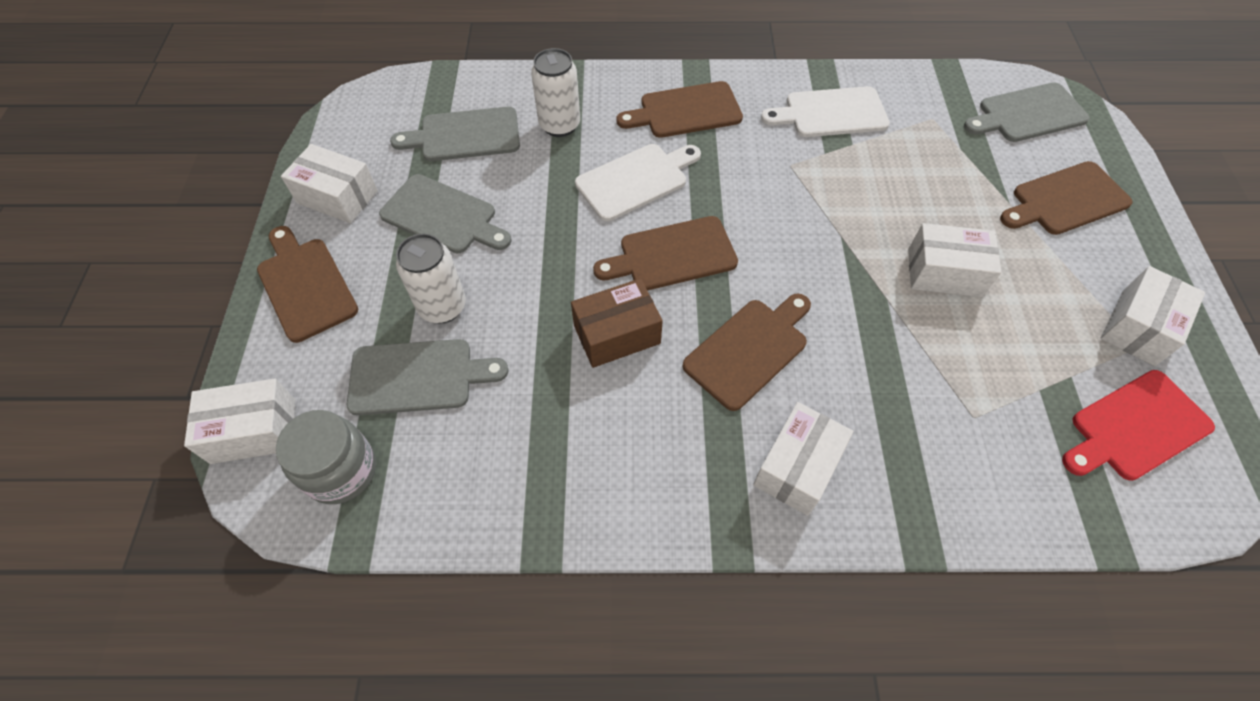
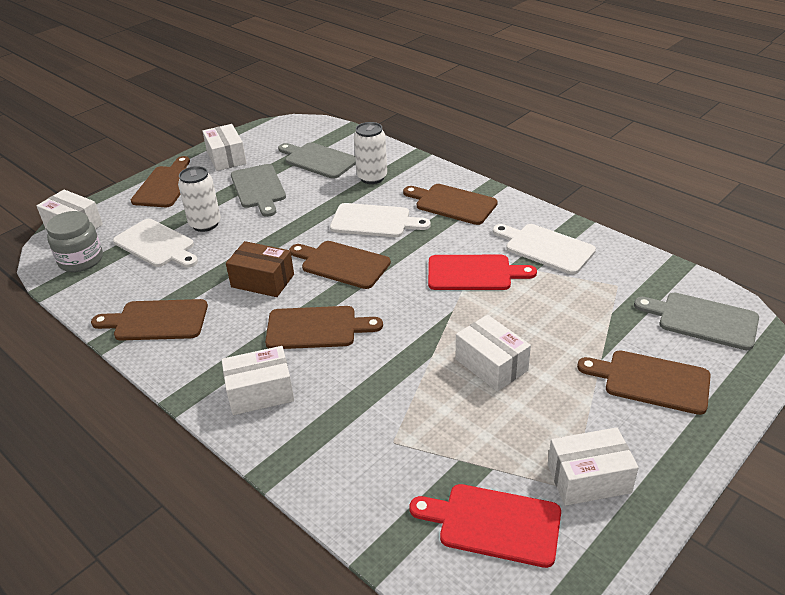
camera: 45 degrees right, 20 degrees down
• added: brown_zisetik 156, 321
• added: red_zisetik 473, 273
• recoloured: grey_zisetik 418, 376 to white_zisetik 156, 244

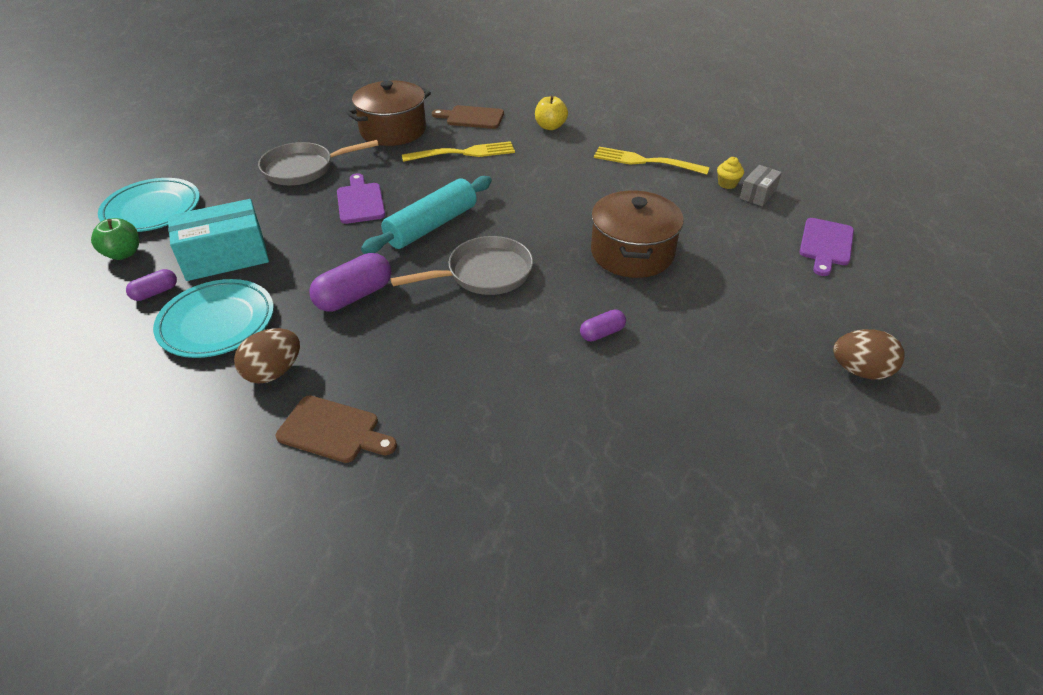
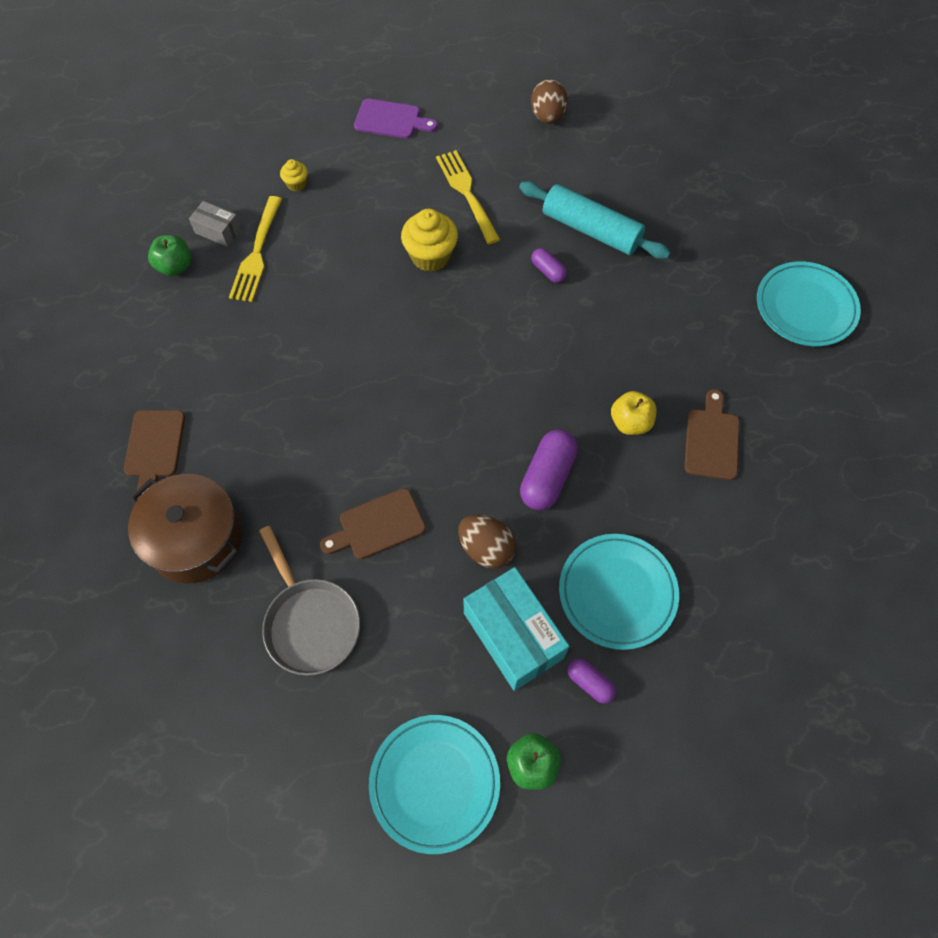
camera: 100 degrees left, 20 degrees up
• removed: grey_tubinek 484, 274
• added: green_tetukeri 175, 266
• added: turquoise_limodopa 805, 307
• moved: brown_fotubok 273, 372 to 486, 549
• moved: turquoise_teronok 431, 226 to 591, 230
• moved: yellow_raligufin 462, 153 to 467, 194
• moved: yellow_tetukeri 550, 126 to 630, 422
• moved: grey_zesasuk 758, 194 to 218, 231
• replaced: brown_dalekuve 632, 253 to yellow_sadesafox 430, 256
• recoloured: purple_zisetik 360, 201 to brown_zisetik 377, 526
• turned: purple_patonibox 354, 296 = 547, 477 75 degrees clockwise

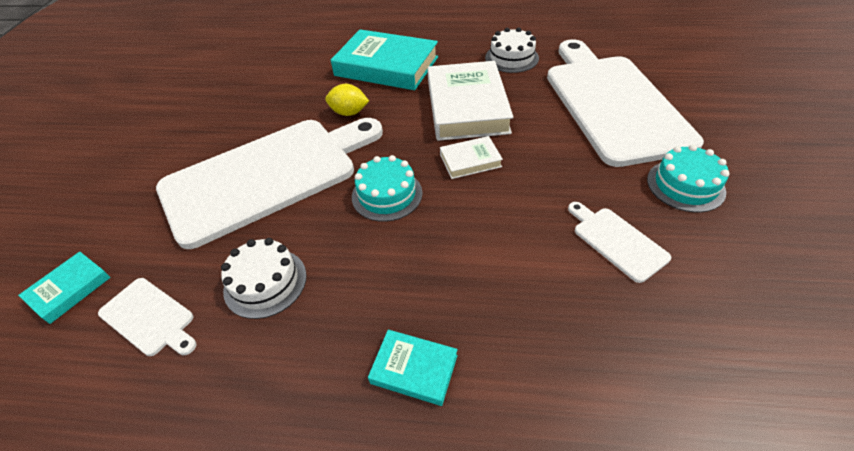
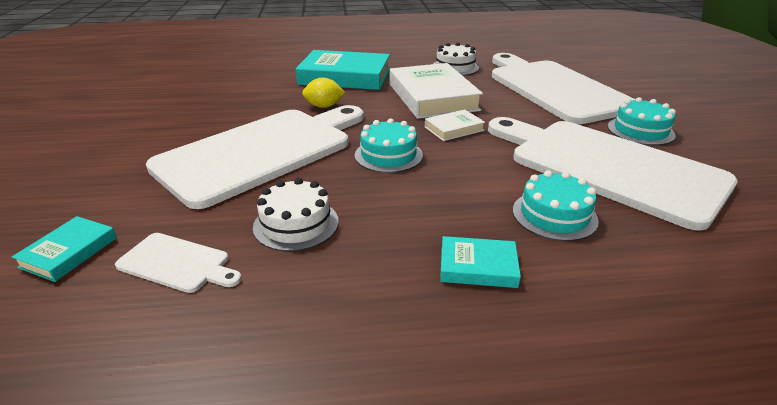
camera: 15 degrees left, 15 degrees down
• added: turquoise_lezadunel 554, 215
• resized: white_zisetik 616, 241 = 607, 167 x2.47

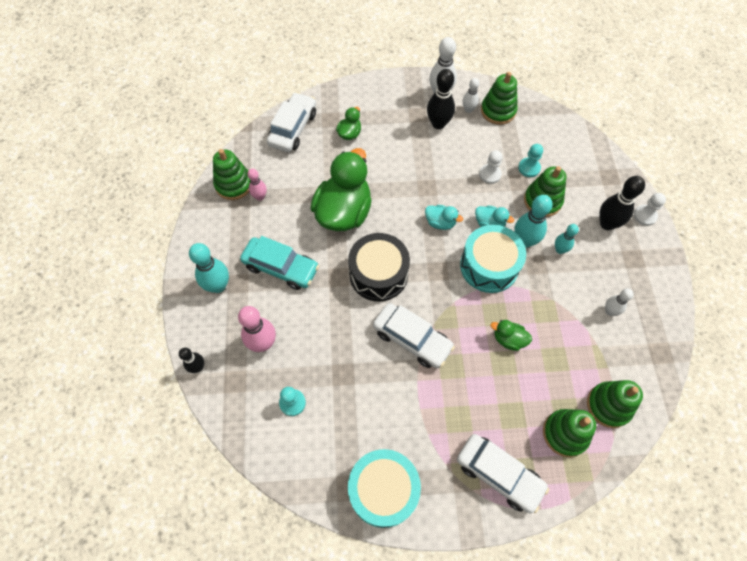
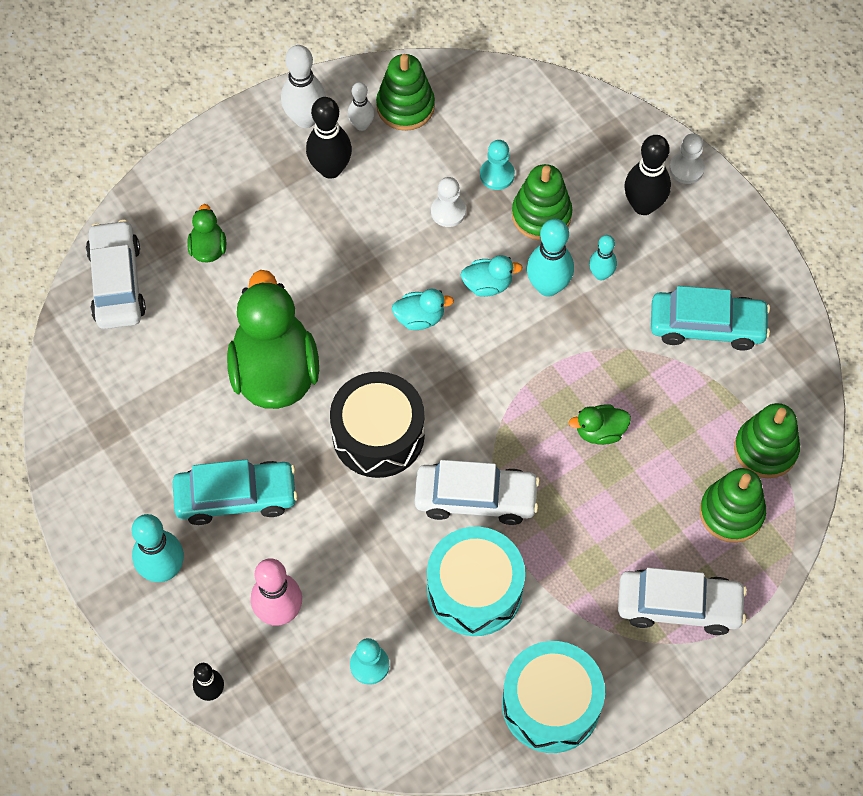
camera: 30 degrees left, 0 degrees up
• removed: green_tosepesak 234, 184
• removed: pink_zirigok 260, 197
• moved: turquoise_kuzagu 489, 266 to 474, 590
• replaced: white_zirigok 610, 311 to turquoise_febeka 707, 326

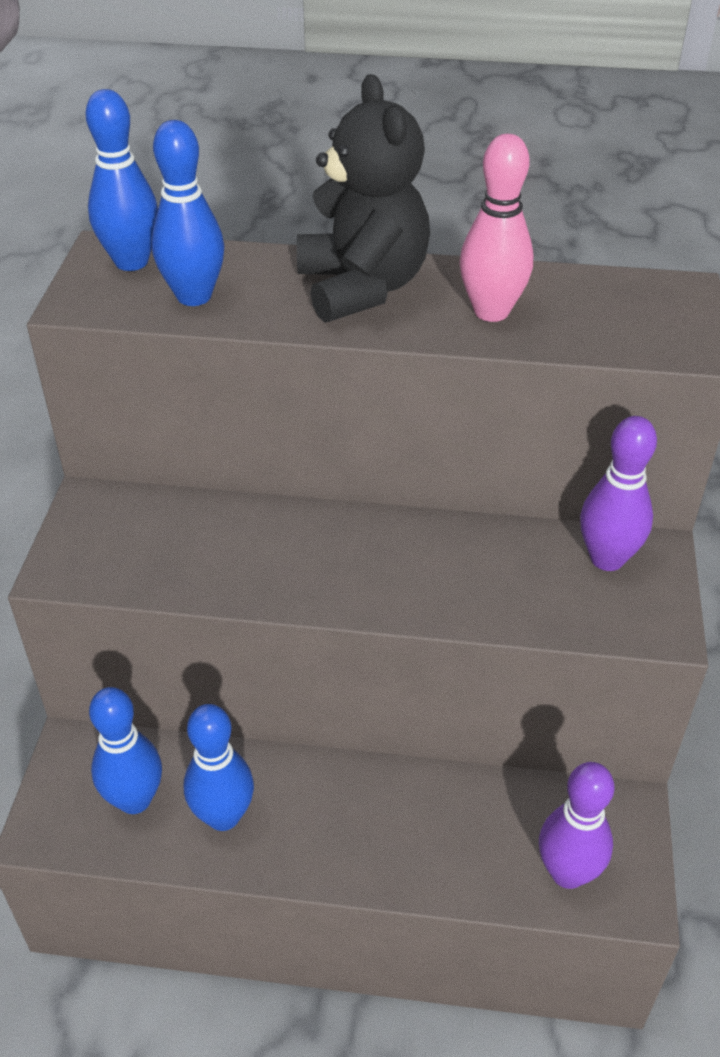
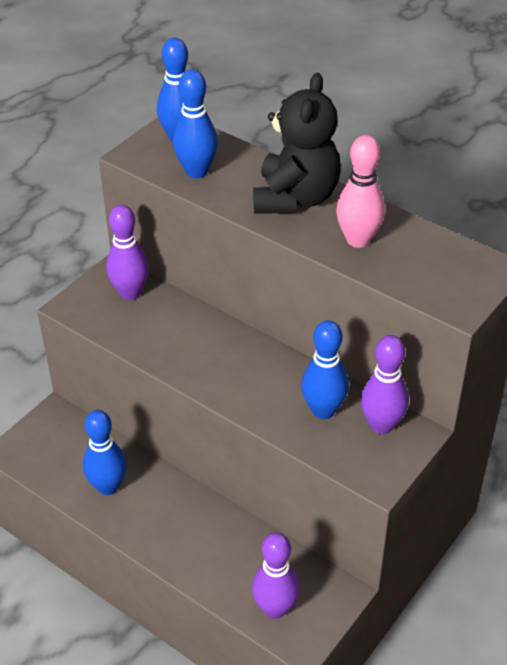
camera: 30 degrees right, 0 degrees up
• added: purple_zirigok 130, 293
• moved: blue_zirigok 134, 799 to 323, 410

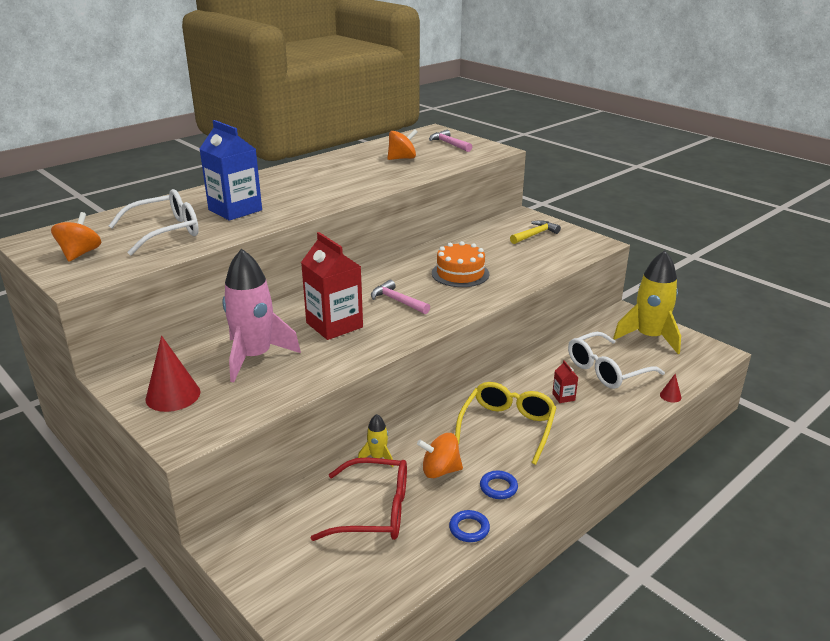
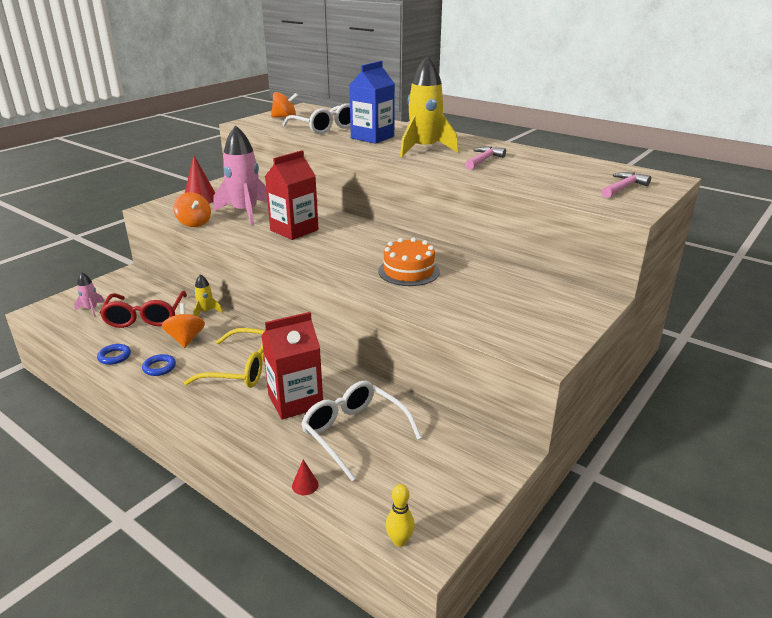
camera: 80 degrees right, 0 degrees up
• removed: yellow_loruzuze 535, 234
• added: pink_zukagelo 91, 309
• added: yellow_zirigok 399, 541
• moved: pink_loruzuze 397, 301 to 483, 160
• moved: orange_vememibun 402, 158 to 194, 223
• moved: yellow_zukagelo 649, 337 to 424, 149
• resized: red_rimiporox 563, 397 = 295, 401 x2.35

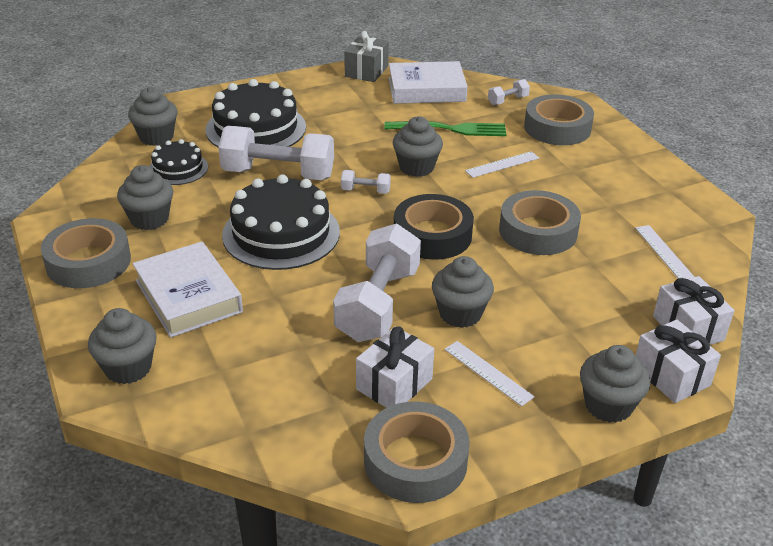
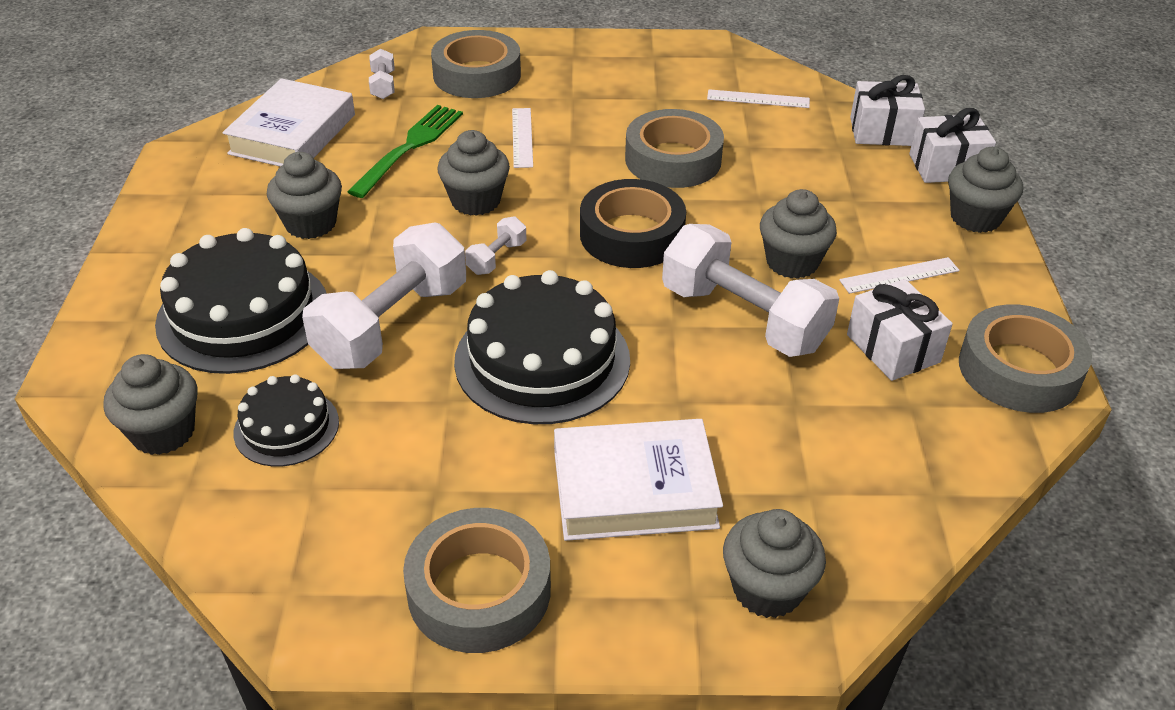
camera: 65 degrees left, 5 degrees up
• removed: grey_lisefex 366, 71
• moved: grey_sadesafox 149, 219 to 311, 224

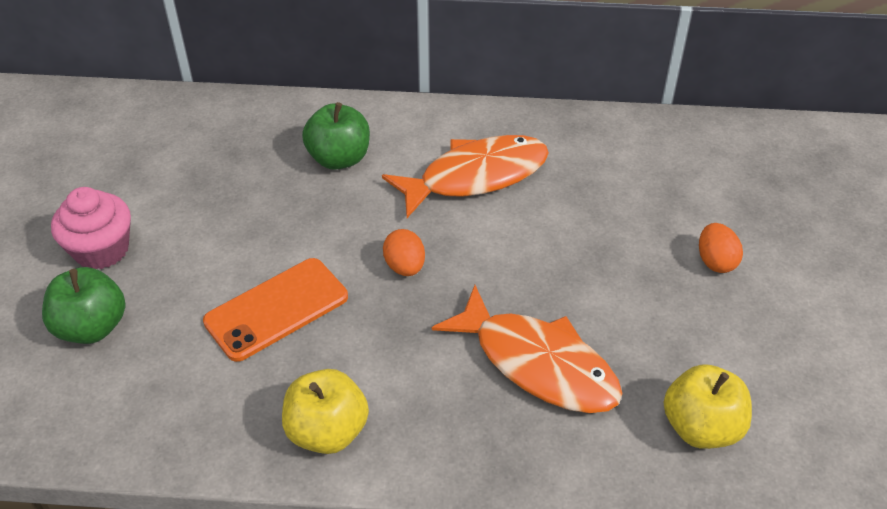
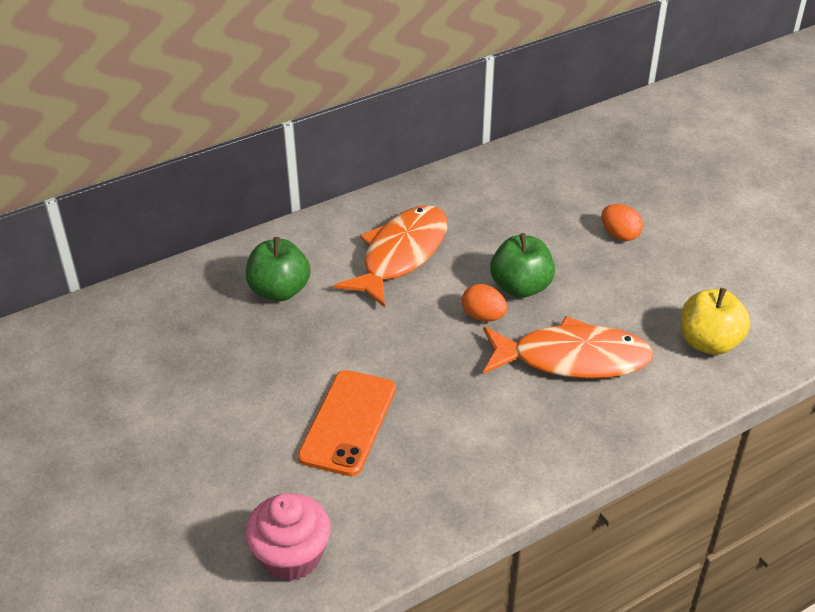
camera: 35 degrees left, 5 degrees down
• removed: yellow_tetukeri 327, 431
• moved: green_tetukeri 92, 327 to 521, 287
• moved: pink_sadesafox 101, 250 to 291, 556
• moved: orange_fotubok 405, 266 to 483, 316

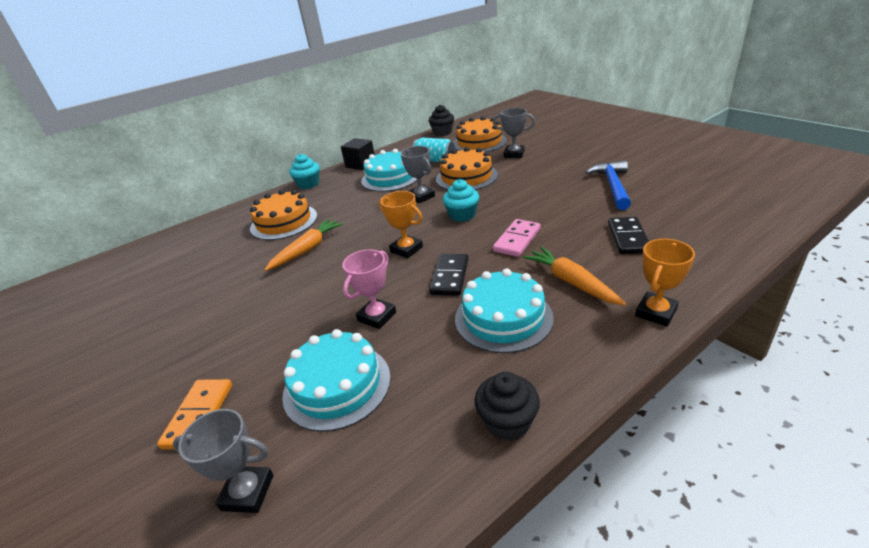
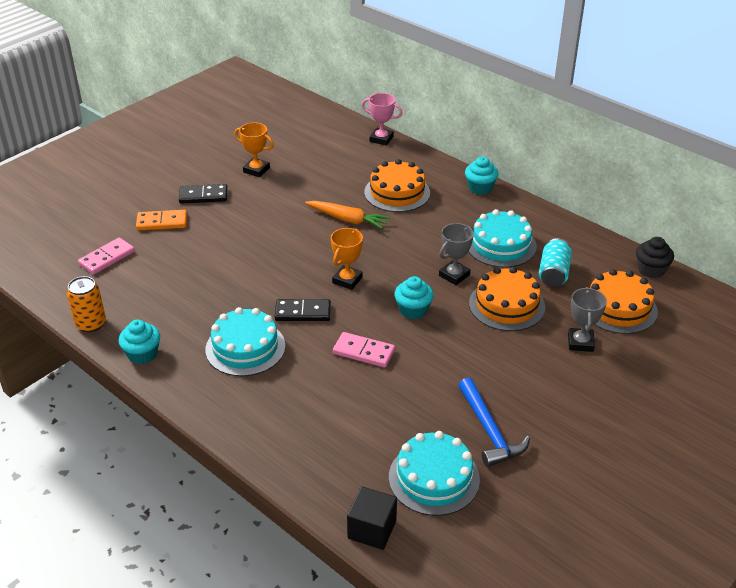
camera: 75 degrees right, 5 degrees up
• removed: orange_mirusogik 571, 282
• added: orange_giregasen 91, 324
• moved: turquoise_lezadunel 337, 385 to 434, 478
• moved: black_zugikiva 360, 164 to 372, 529
• moved: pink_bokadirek 377, 316 to 381, 139
• moved: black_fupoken 628, 238 to 203, 196
• moved: orange_bokadirek 656, 312 to 256, 170
• replaced: grey_bokadirek 248, 492 to pink_fupoken 107, 258
• recoloured: black_sadesafox 507, 422 to turquoise_sadesafox 142, 354
• turned: blue_loruzuze 612, 186 = 489, 431 75 degrees clockwise

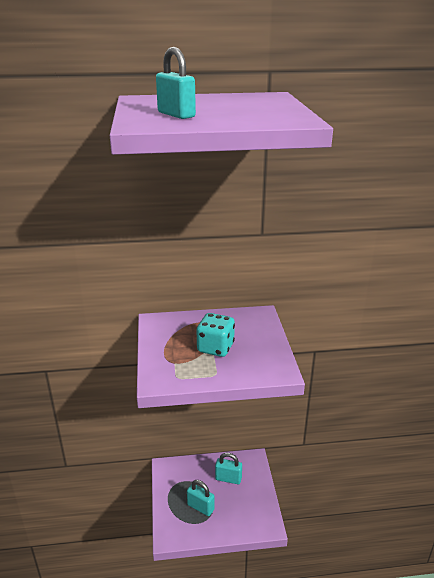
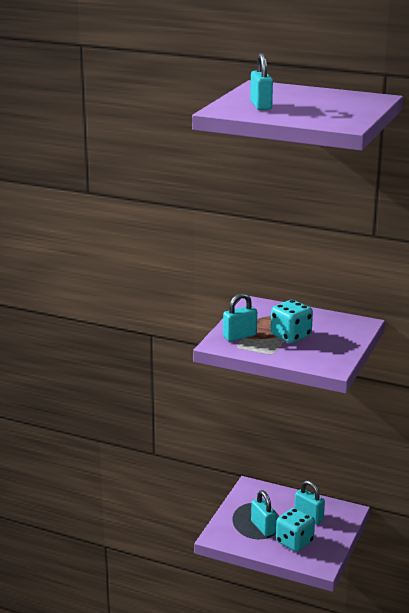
camera: 30 degrees right, 5 degrees down
• added: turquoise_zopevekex 239, 336
• added: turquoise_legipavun 294, 542

